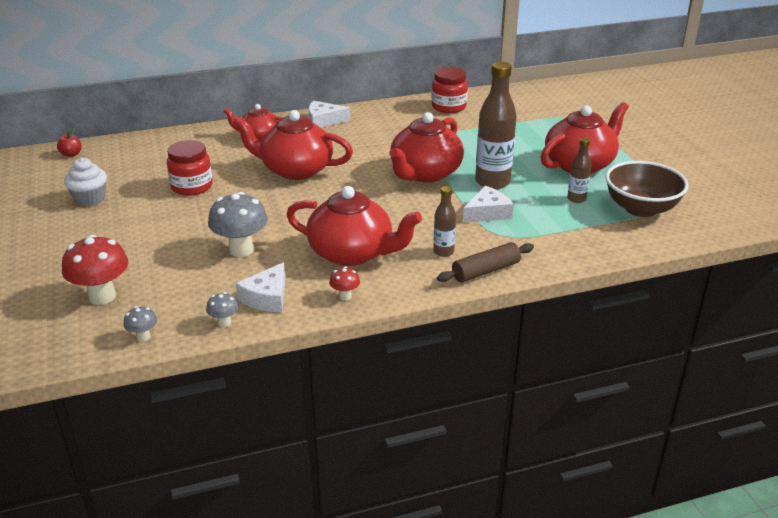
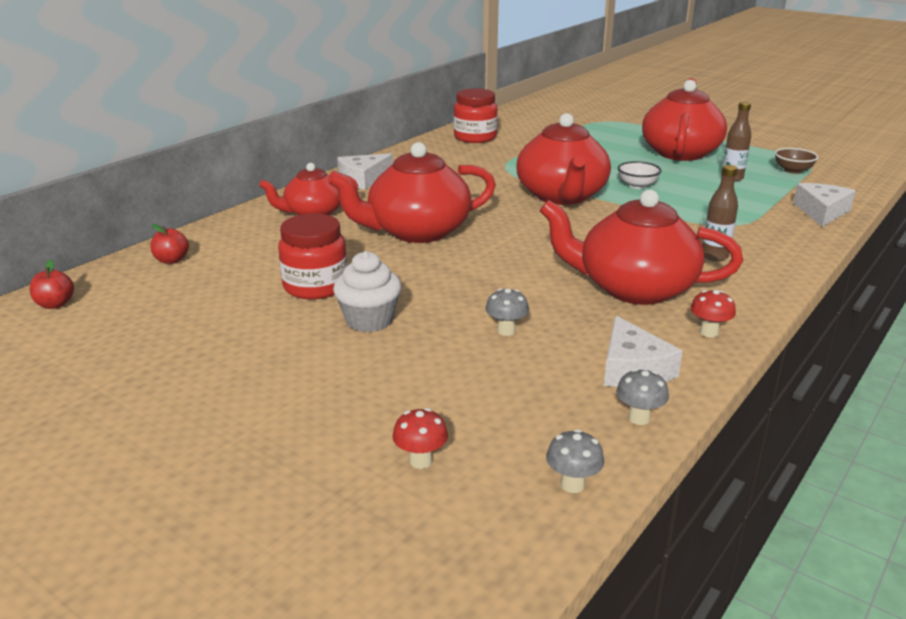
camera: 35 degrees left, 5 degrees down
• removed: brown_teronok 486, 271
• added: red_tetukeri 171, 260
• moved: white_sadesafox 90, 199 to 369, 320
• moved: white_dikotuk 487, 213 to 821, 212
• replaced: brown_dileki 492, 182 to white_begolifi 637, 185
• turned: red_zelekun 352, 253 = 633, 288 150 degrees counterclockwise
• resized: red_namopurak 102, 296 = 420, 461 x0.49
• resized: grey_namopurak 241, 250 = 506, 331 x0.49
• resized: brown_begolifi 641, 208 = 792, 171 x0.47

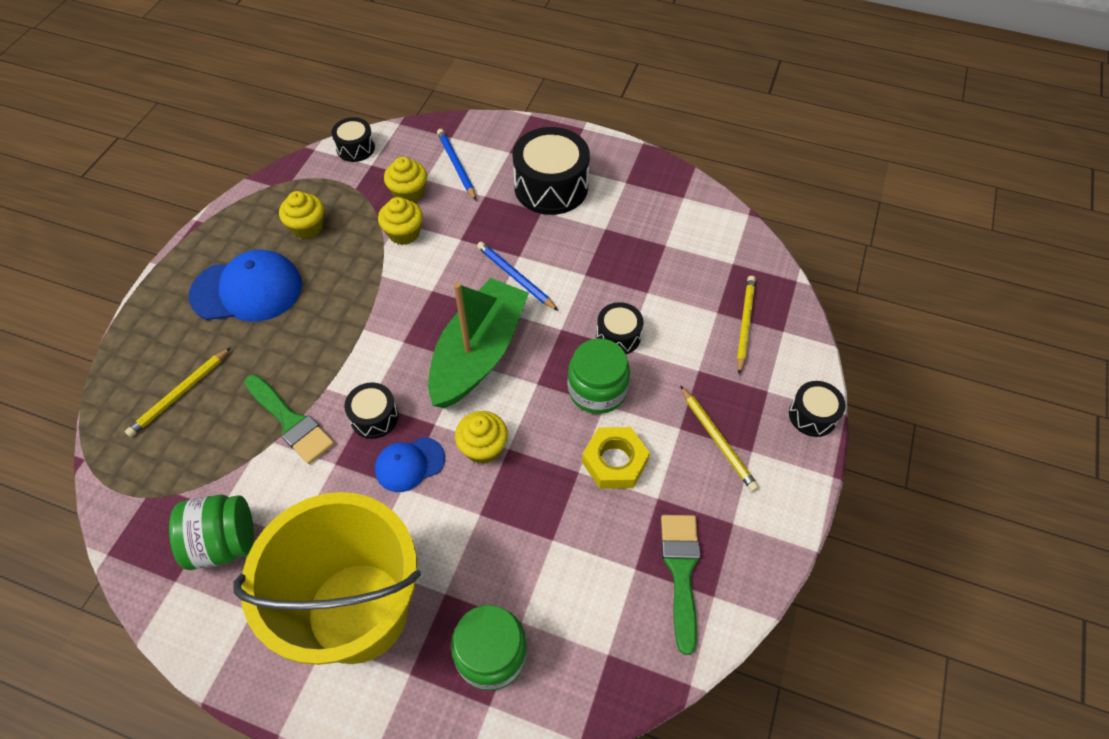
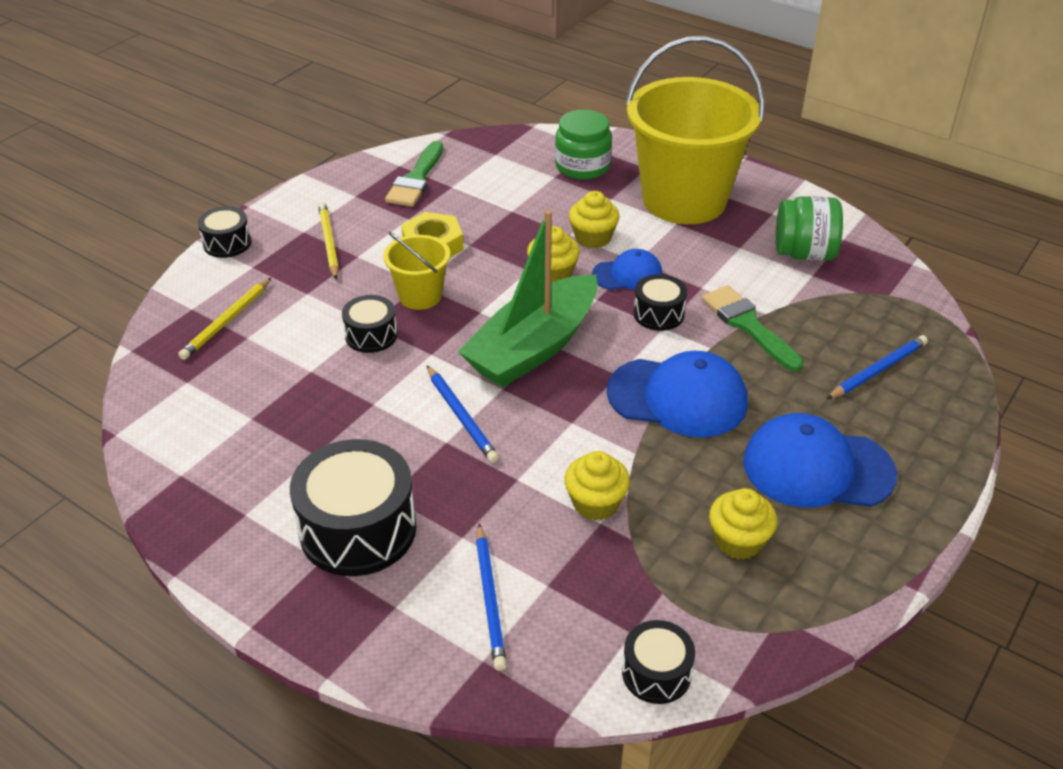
camera: 165 degrees left, 15 degrees down
• added: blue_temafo 677, 397
• moved: yellow_sadesafox 408, 193 to 593, 238
• replaced: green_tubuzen 597, 389 to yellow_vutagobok 420, 296
• recoloured: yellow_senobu 180, 394 to blue_senobu 878, 370

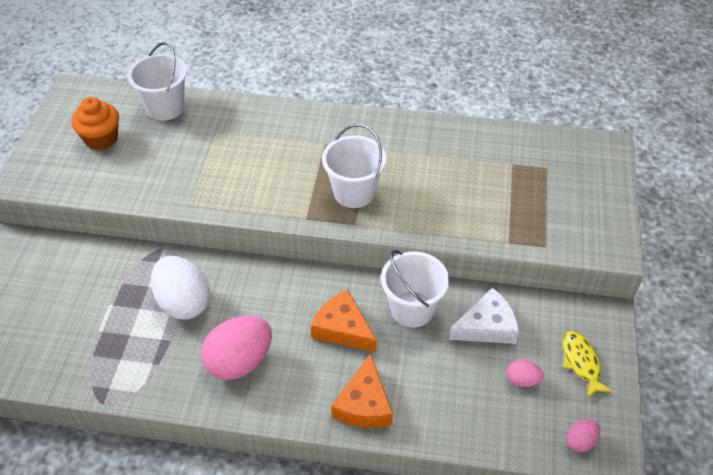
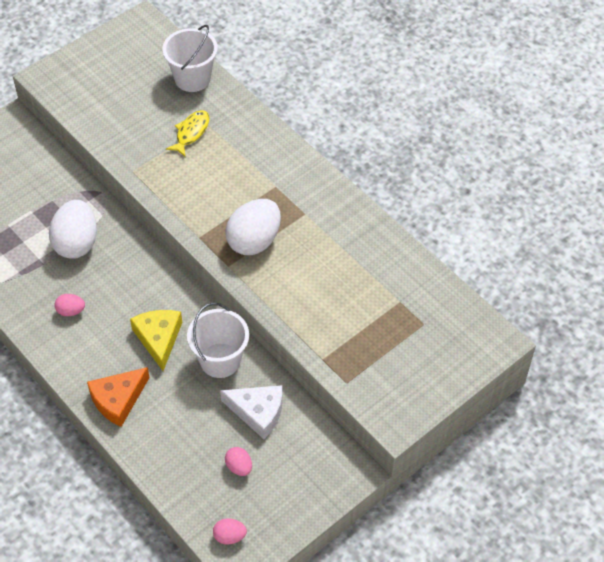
camera: 40 degrees right, 5 degrees up
• removed: orange_sadesafox 101, 139
• moved: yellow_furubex 581, 362 to 191, 133
• replaced: white_vutagobok 354, 192 to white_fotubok 254, 241
• recoloured: orange_dikotuk 343, 329 to yellow_dikotuk 159, 339
• resized: pink_fotubok 239, 361 = 71, 311 x0.47

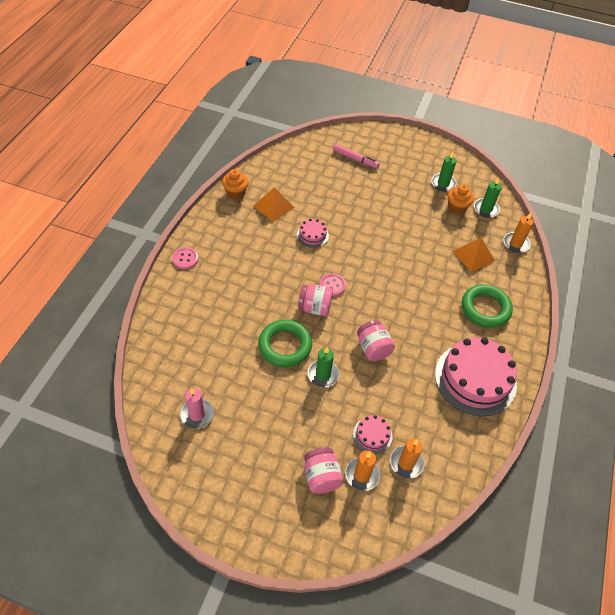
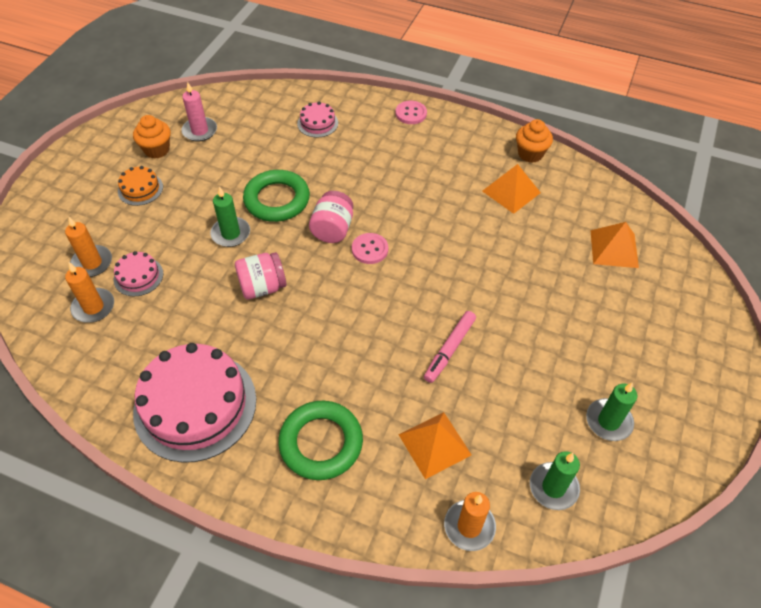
camera: 95 degrees right, 0 degrees up
• removed: pink_tubuzen 321, 476
• added: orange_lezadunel 140, 189
• added: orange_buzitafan 614, 248
• moved: pink_lezadunel 312, 235 to 317, 123
• moved: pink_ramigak 355, 159 to 449, 349
• moved: orange_sadesafox 457, 208 to 157, 150

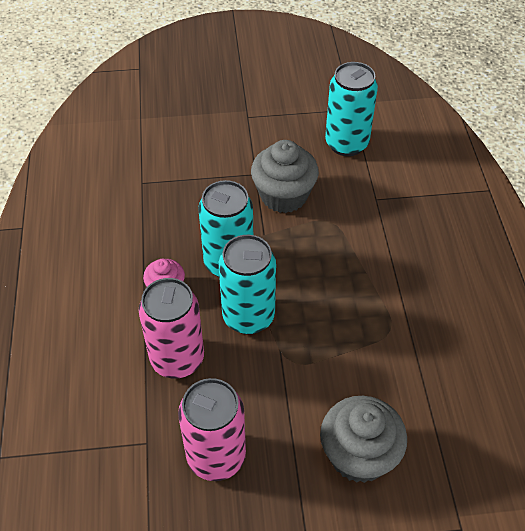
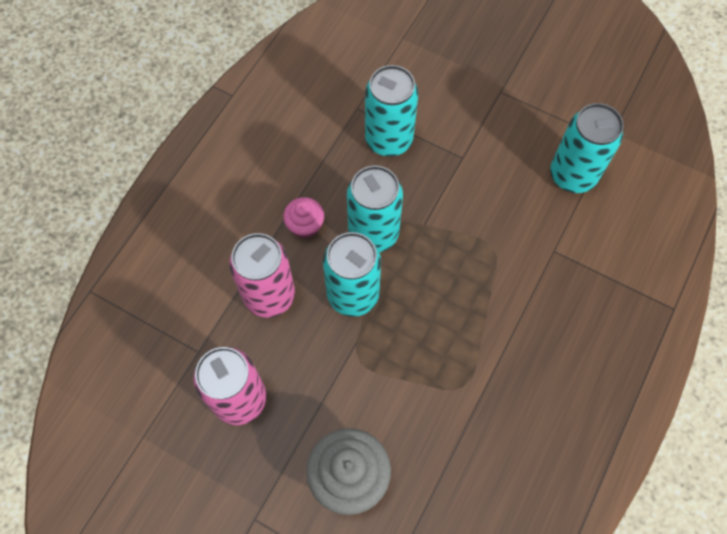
camera: 35 degrees right, 15 degrees up
• removed: grey_sadesafox 283, 195
• added: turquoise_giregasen 389, 140

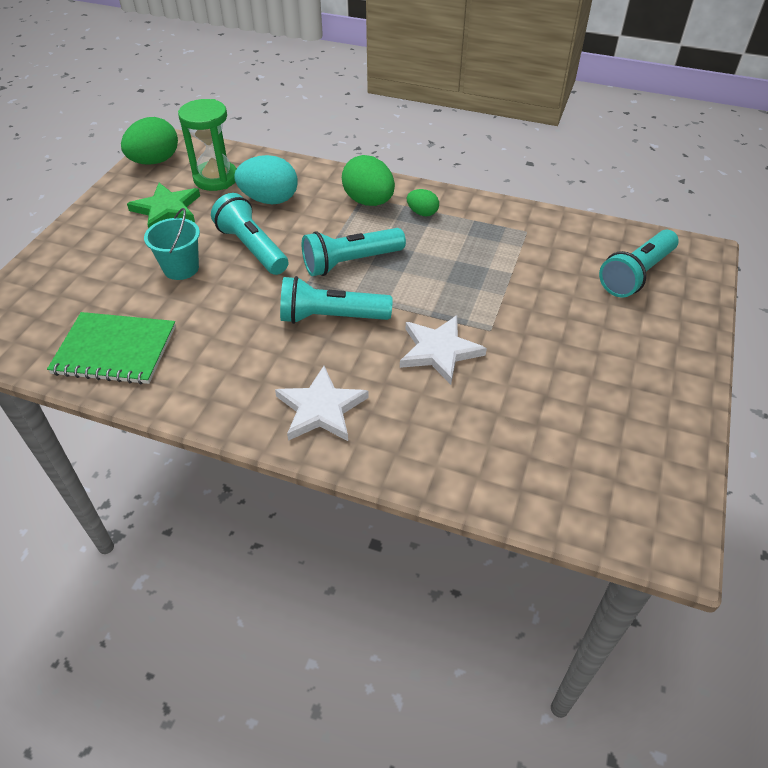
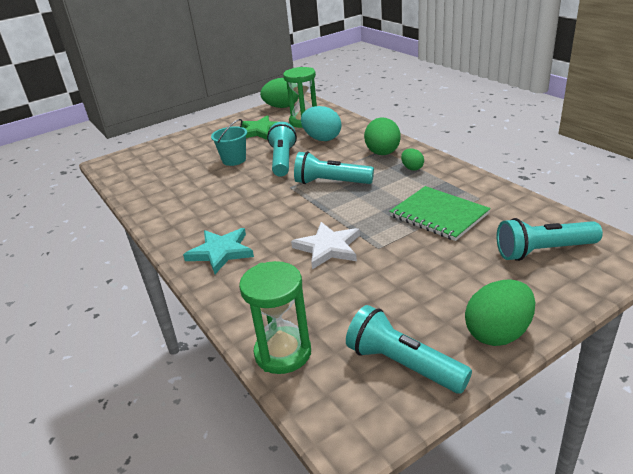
camera: 40 degrees right, 15 degrees down
• added: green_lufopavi 283, 353
• added: green_fotubok 498, 333
• moved: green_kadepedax 115, 350 to 439, 215
• moved: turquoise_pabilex 331, 317 to 402, 364
• recoloured: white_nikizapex 321, 408 to turquoise_nikizapex 221, 252

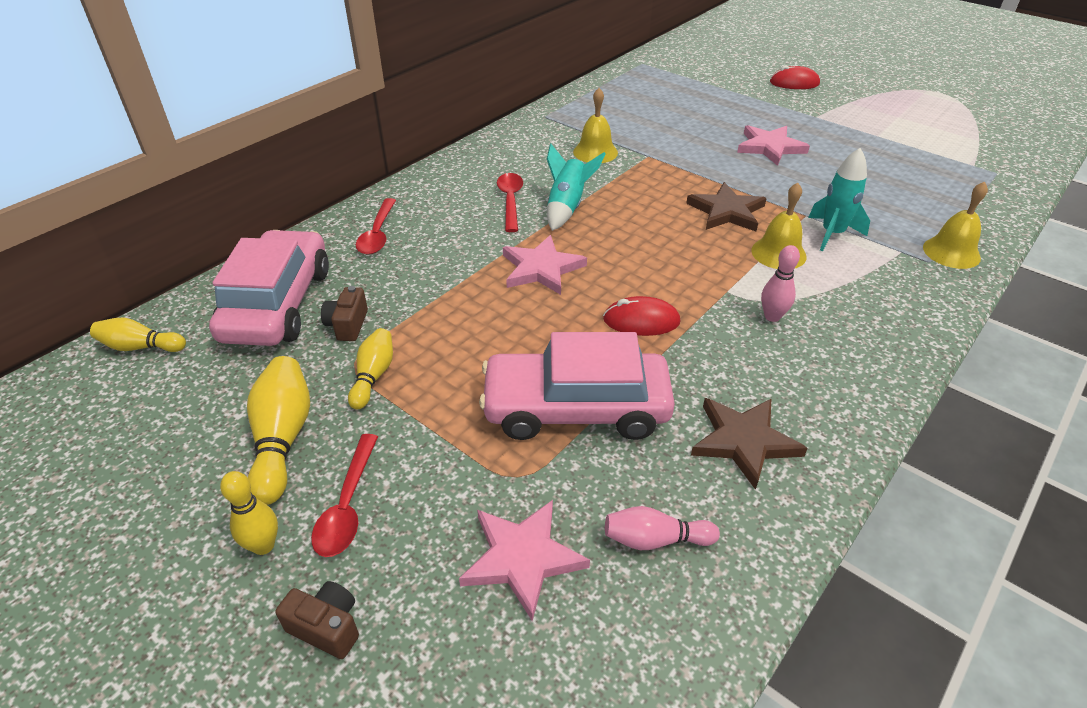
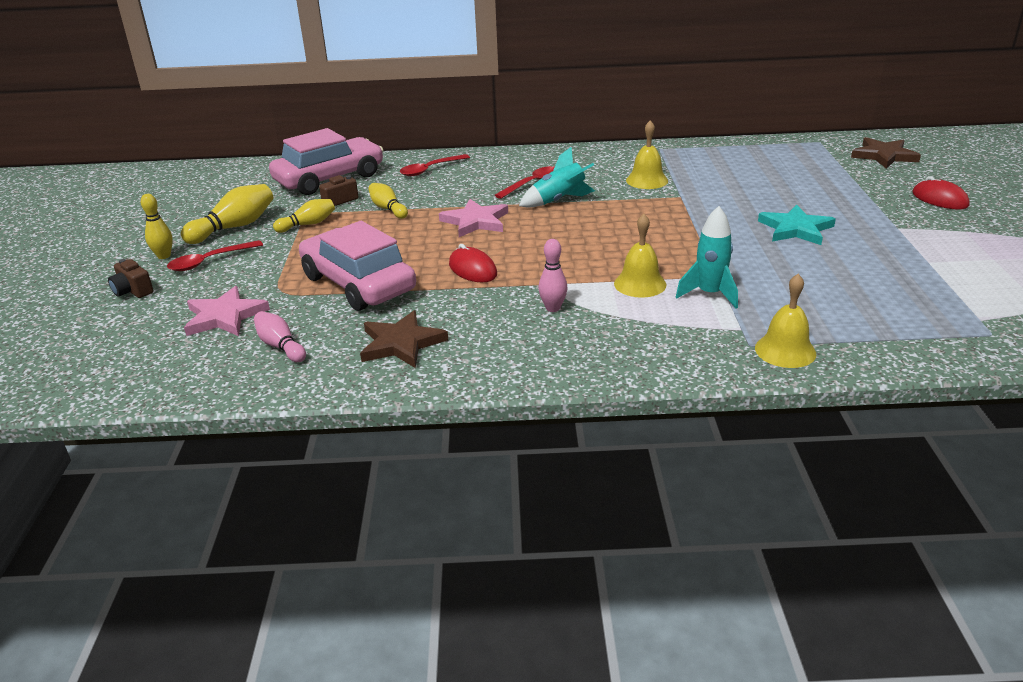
camera: 50 degrees right, 10 degrees down
• moved: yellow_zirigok 140, 347 to 388, 209
• moved: brown_nikizapex 726, 211 to 884, 156
• recoloured: pink_nikizapex 770, 147 to turquoise_nikizapex 795, 229
• turned: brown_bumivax 326, 627 = 133, 291 150 degrees clockwise

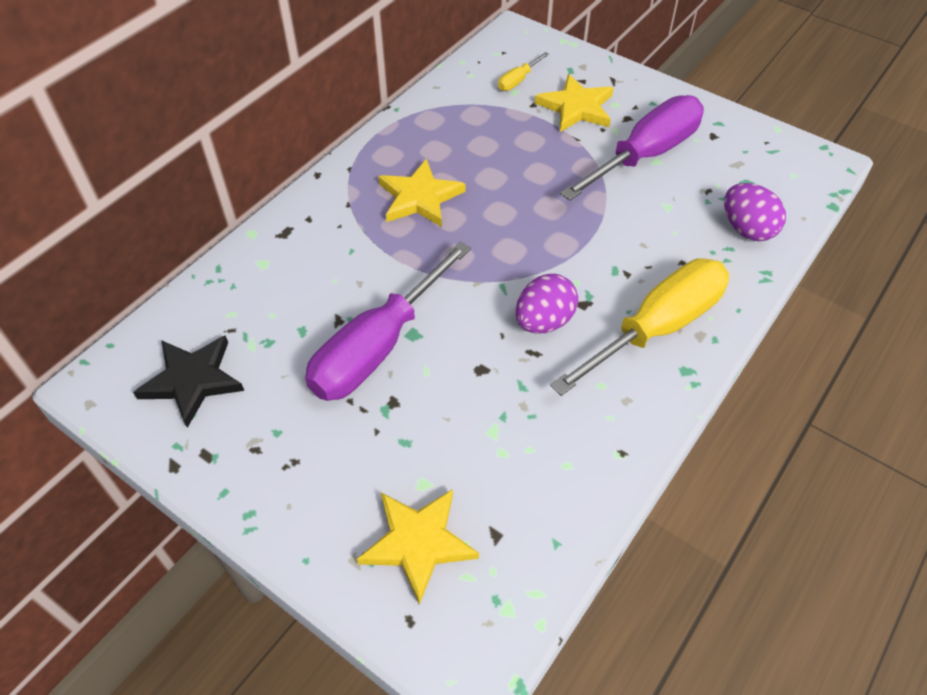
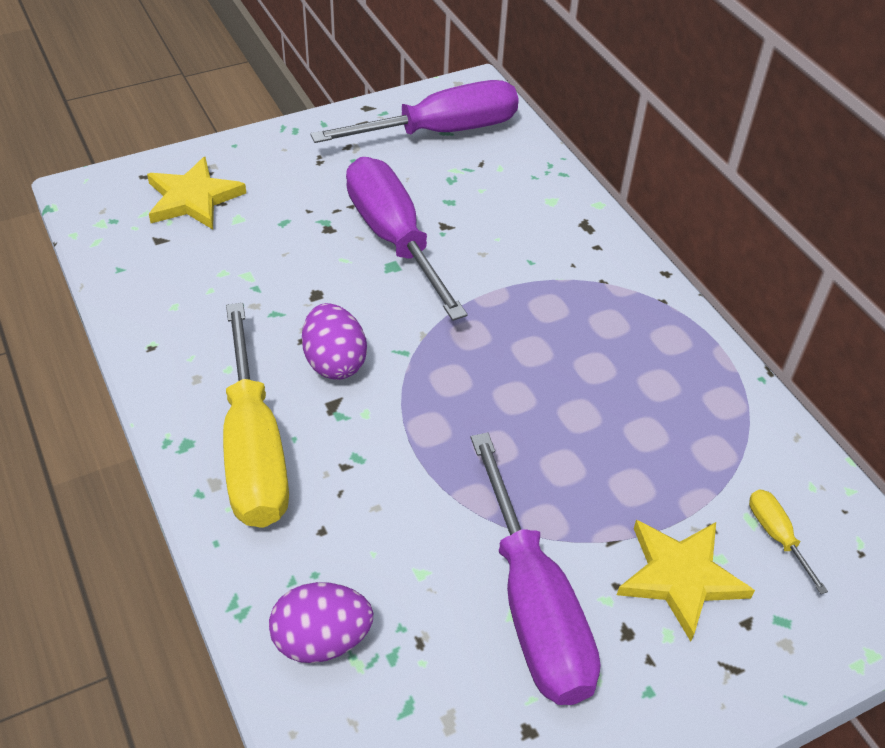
camera: 115 degrees right, 5 degrees down
• removed: yellow_nikizapex 419, 197
• replaced: black_nikizapex 192, 380 to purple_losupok 441, 132

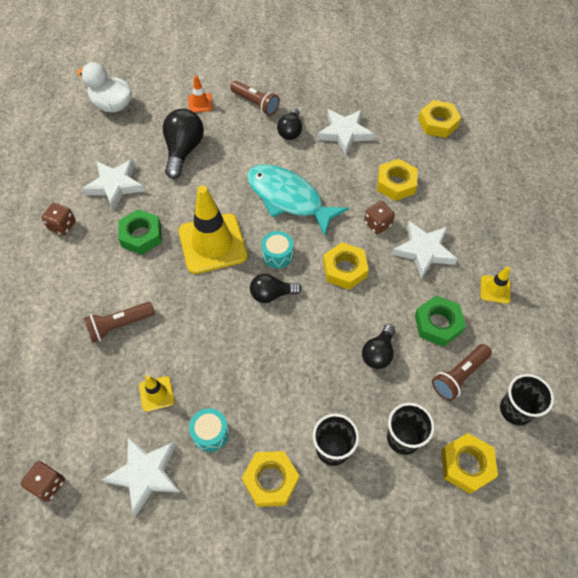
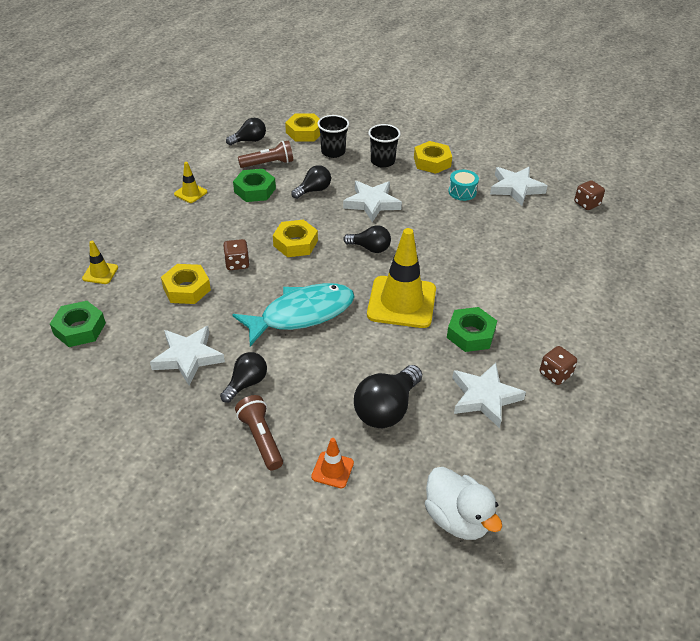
camera: 155 degrees left, 15 degrees down
• removed: brown_pabilex 119, 325
• removed: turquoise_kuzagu 277, 255
• moved: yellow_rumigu 156, 394 to 100, 273
• moved: white_nikizapex 424, 251 to 372, 203
• replaced: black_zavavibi 515, 410 to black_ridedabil 249, 140
• recoloured: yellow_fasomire 438, 123 to green_fasomire 79, 329
• turned: turquoise_furubex 288, 198 = 302, 314 90 degrees counterclockwise

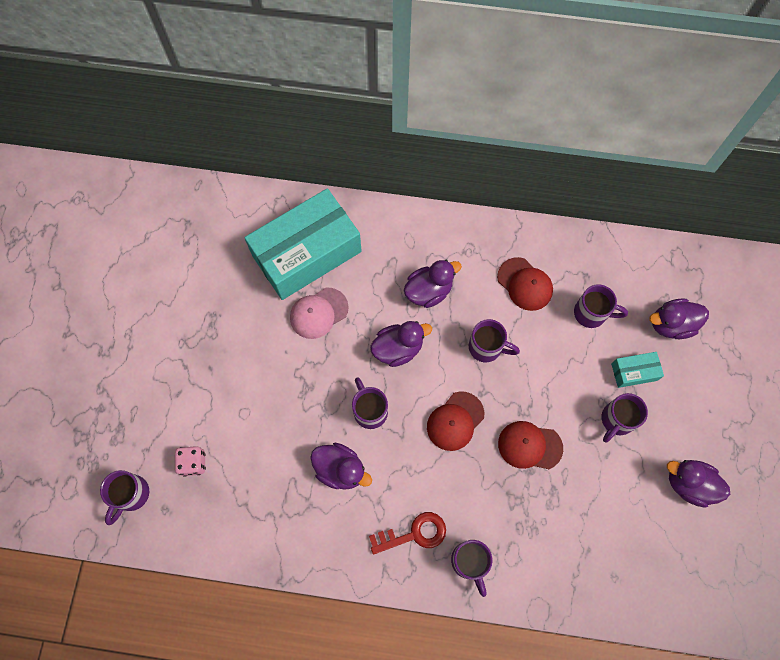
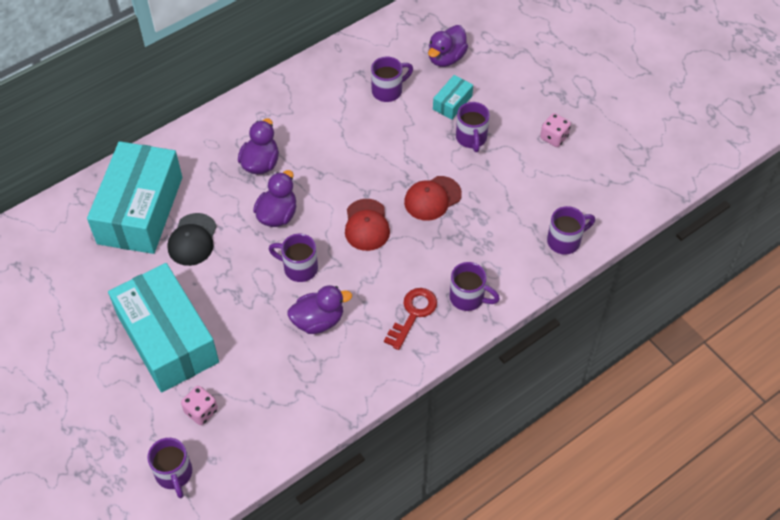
camera: 45 degrees left, 15 degrees down
• removed: red_temafo 525, 284
• added: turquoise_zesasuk 167, 339
• moved: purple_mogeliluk 487, 347 to 565, 241
• replaced: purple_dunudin 689, 484 to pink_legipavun 554, 137
• recoloured: pink_temafo 318, 313 to black_temafo 192, 240

